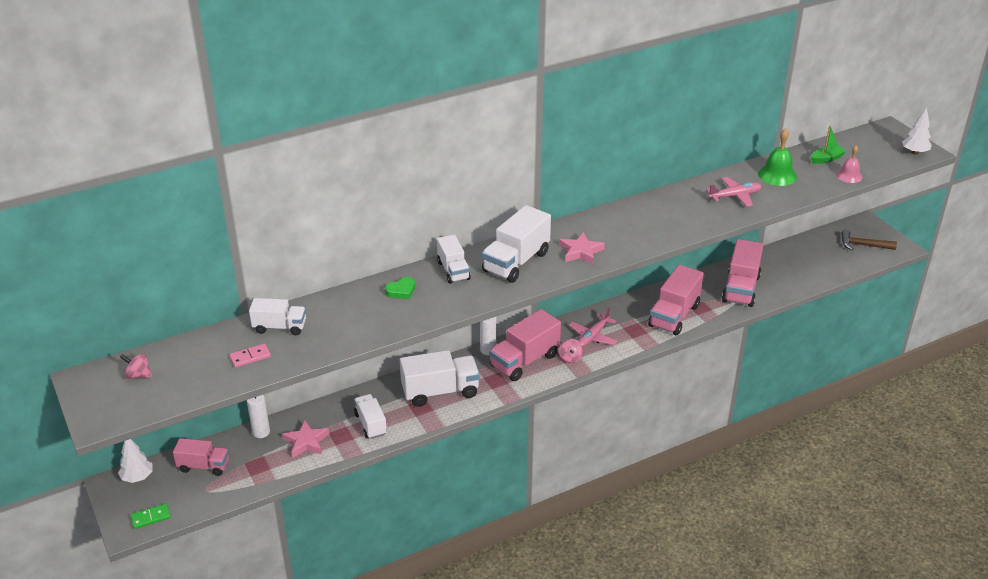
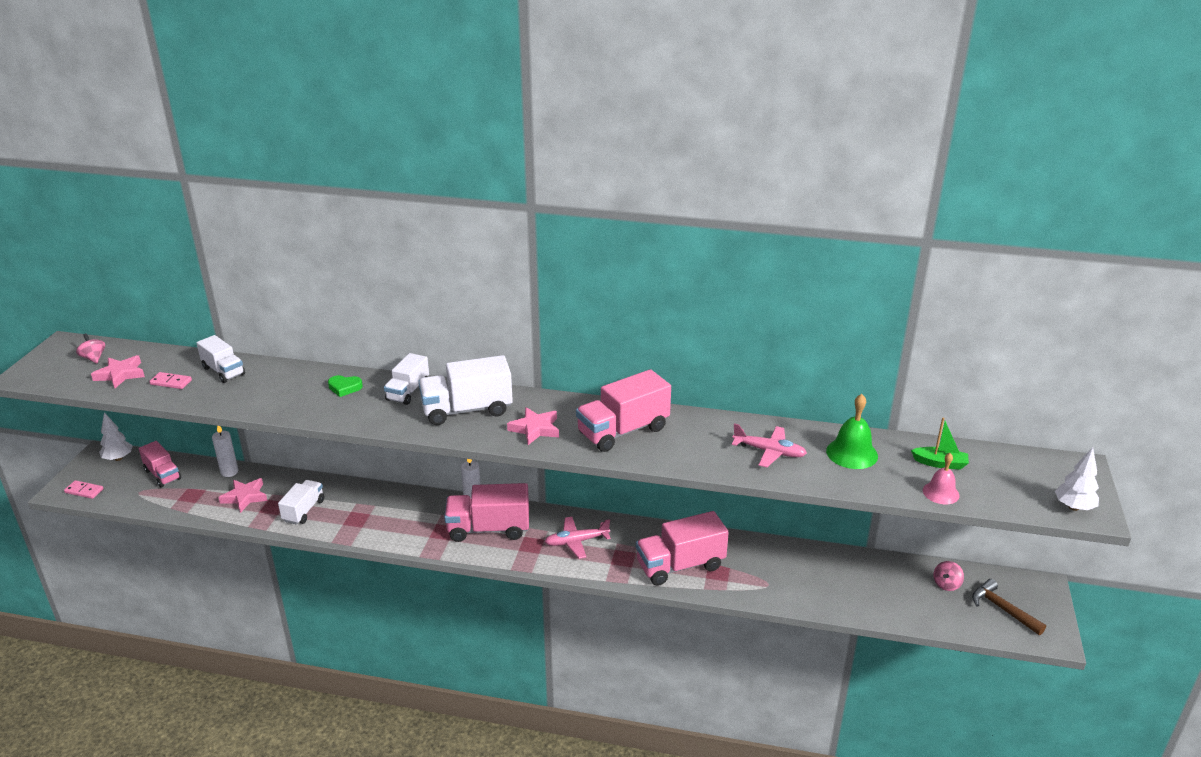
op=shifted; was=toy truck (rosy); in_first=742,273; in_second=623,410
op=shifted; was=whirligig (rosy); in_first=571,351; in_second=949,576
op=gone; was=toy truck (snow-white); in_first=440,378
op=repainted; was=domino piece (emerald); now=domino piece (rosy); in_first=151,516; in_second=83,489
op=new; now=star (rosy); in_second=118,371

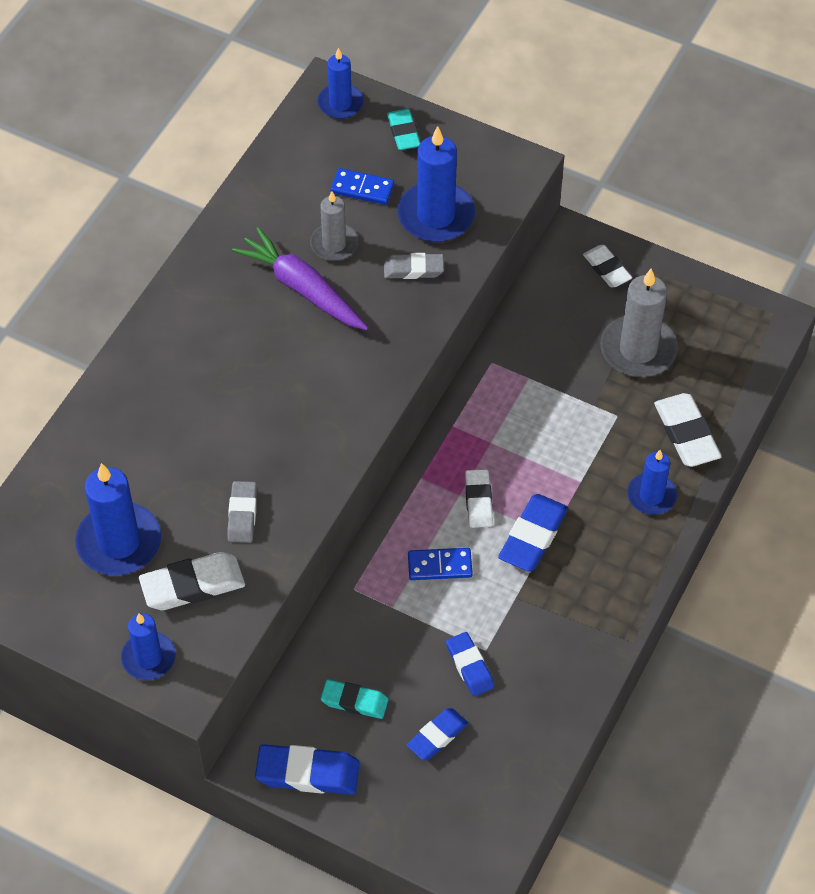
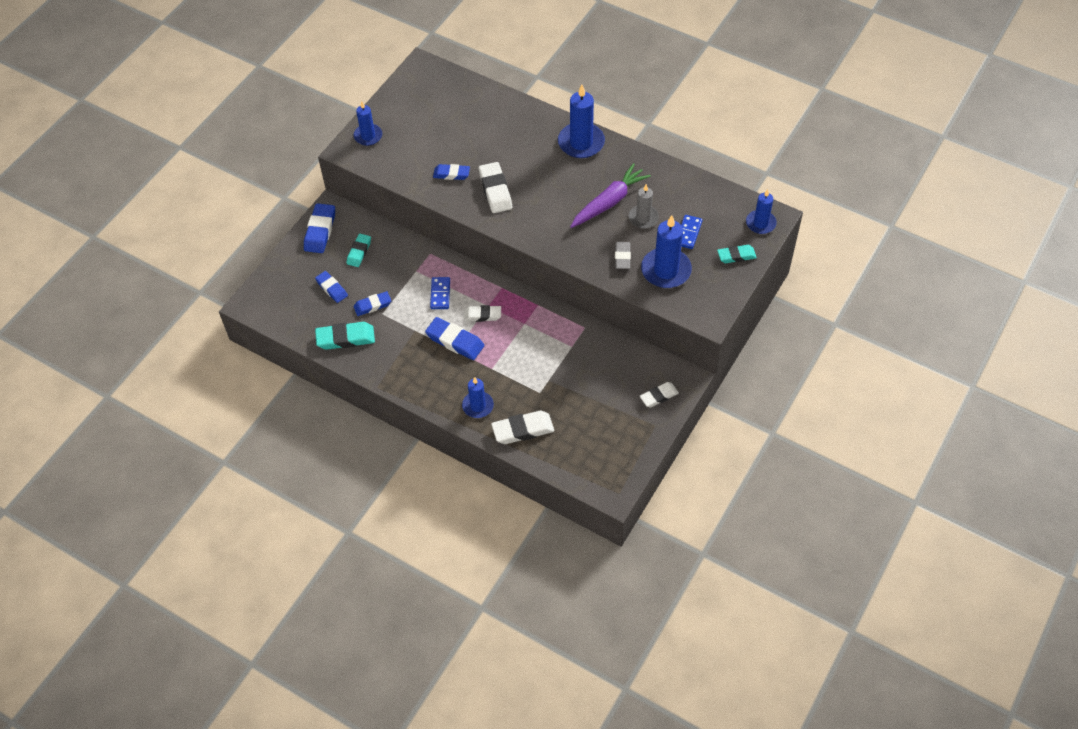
op=gone; was=pillar candle (gray); in_first=639,322
op=shifted; was=pillar candle (blue); in_first=118,519; in_second=581,121
op=repainted; was=gum eraser (gray); now=gum eraser (blue); in_first=242,512; in_second=451,172
op=shifted; was=gum eraser (snow-white); in_first=192,581; in_second=495,187
op=new; now=gum eraser (teal); in_second=345,336

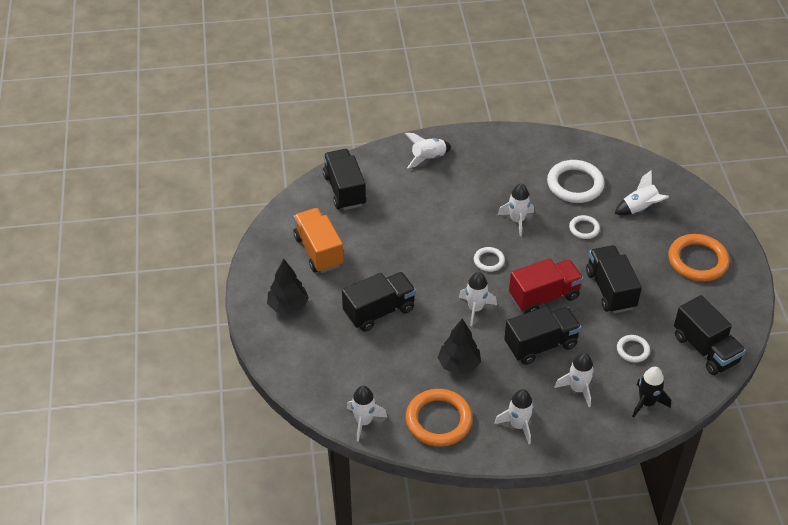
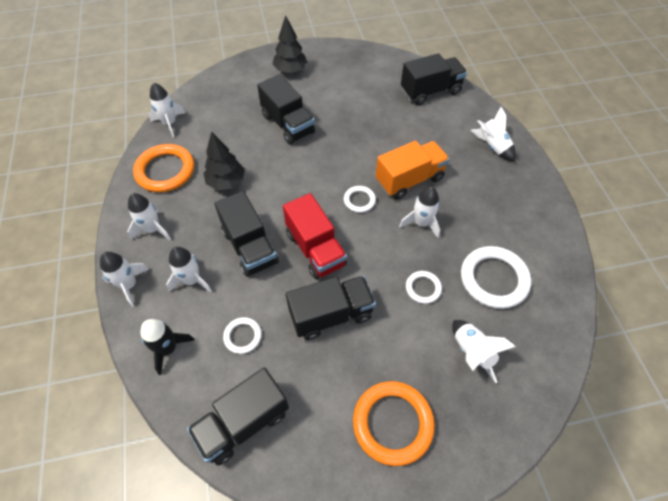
op=shifted; was=toy truck (orange-coloured); in_first=318,240; in_second=413,170
op=shifted; was=rocket (snow-white); in_first=478,299; in_second=124,279

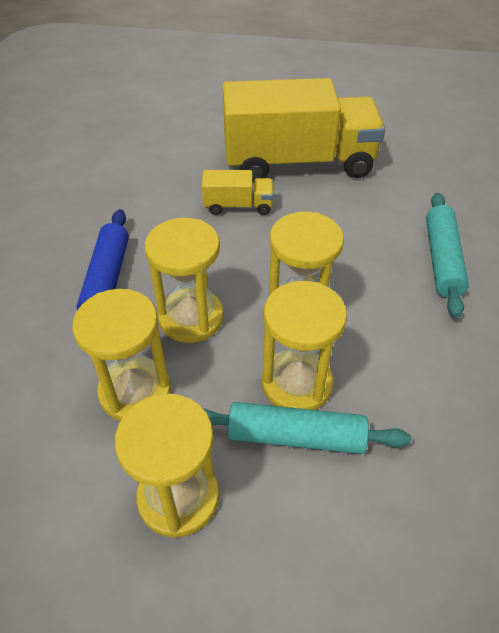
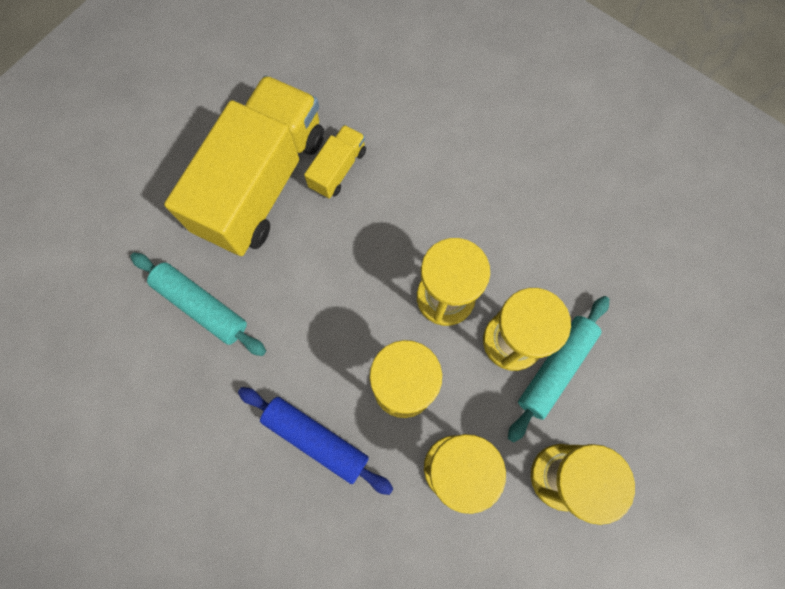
op=shifted; was=toy truck (golden); in_first=238,192; in_second=335,162
op=shifted; was=pastry roller (teal); in_first=447,255; in_second=198,304

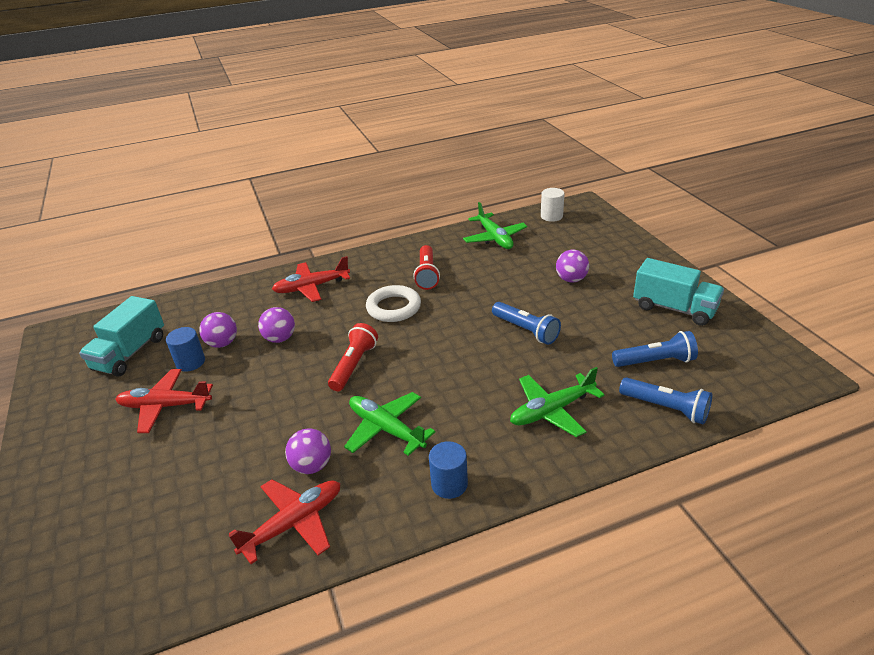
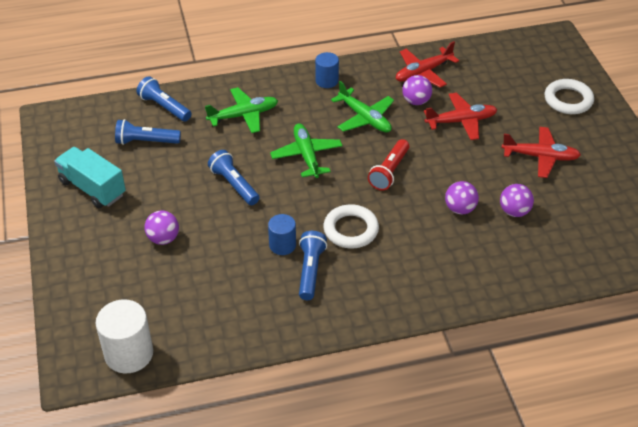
op=scaled; was=cylinder (snow-white); in_first=553,205; in_second=124,336; ratio=1.65
op=shifted; was=toy plane (emerald); in_first=495,225; in_second=306,150
op=repainted; was=torch (scarlet); now=torch (blue); in_first=426,267; in_second=313,265
op=shifted; was=toy plane (scarlet); in_first=311,279; in_second=460,116
op=gone; was=toy truck (teal); in_first=121,336
op=shifted; was=cylinder (blue); in_first=185,349; in_second=282,234
op=new; now=torus (snow-white); in_second=569,96

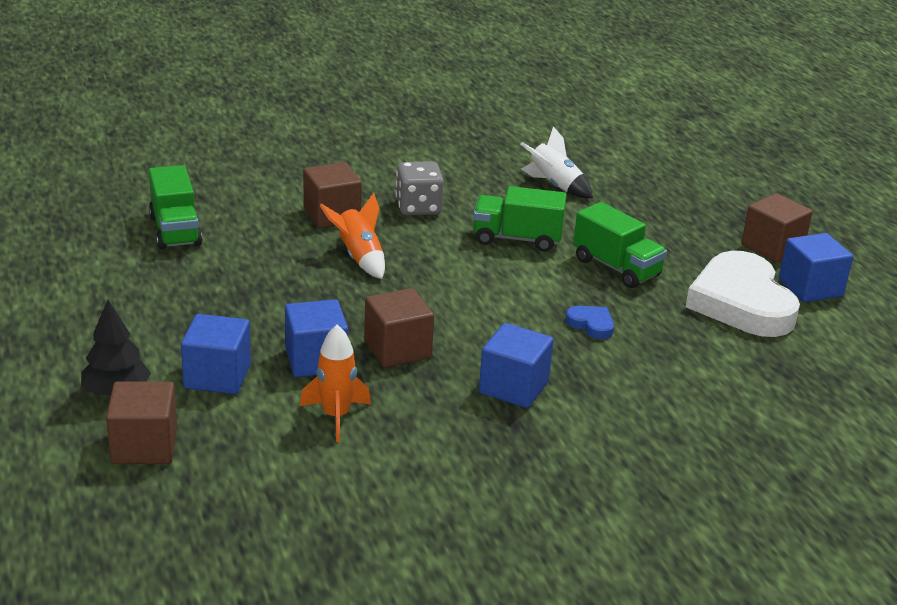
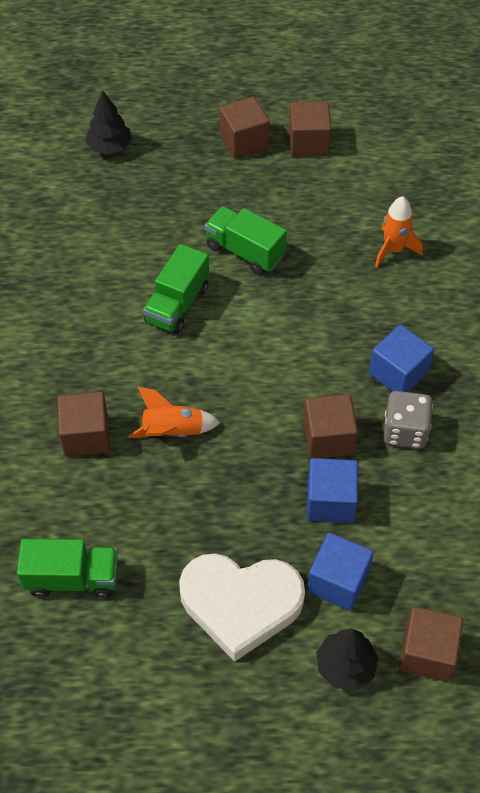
op=gone; was=rocket (snow-white); in_first=557,162
op=shifted; was=game die (gray); in_first=419,188; in_second=408,420
op=rotated; was=toy truck (emerald); in_first=620,245; in_second=246,240; clockwise=-120
op=repainted; was=block (blue); now=block (dark brown); in_first=816,267; in_second=310,129
op=shifted; was=heart shape (snow-white); in_first=743,294; in_second=242,607
op=gone; was=heart shape (blue); in_first=589,322
op=shifted; was=rocket (orange-coloured); in_first=335,383; in_second=399,231
op=new; now=toy tree (ebony); in_second=108,122

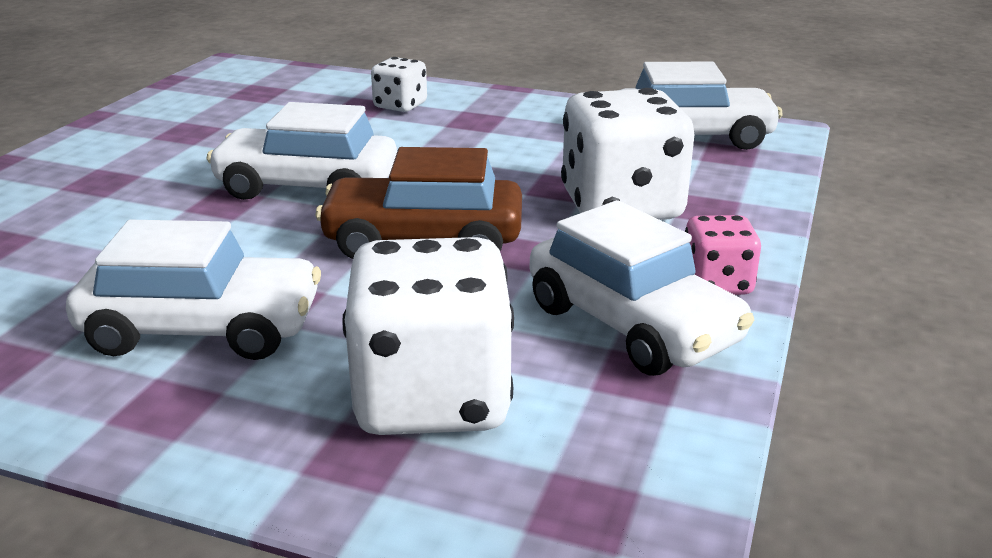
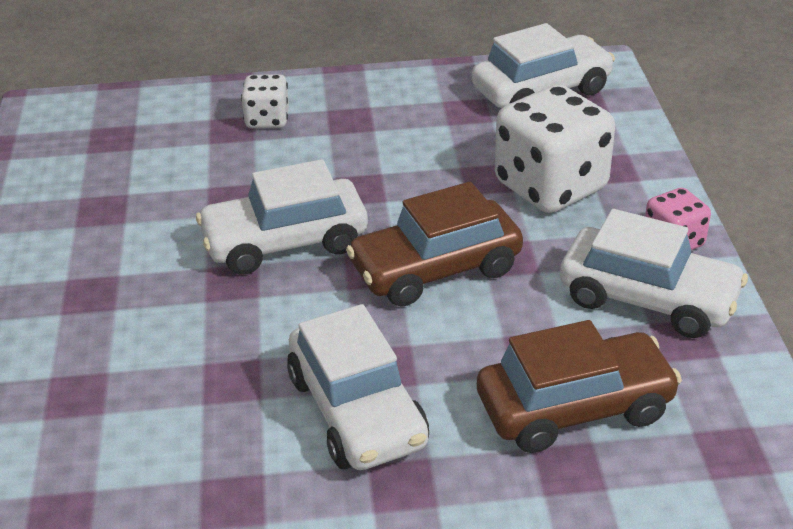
op=rotated; was=car (snow-white); in_first=193,290; in_second=358,387; clockwise=90
op=swapped; was=game die (snow-white); now=car (dark brown); in_first=428,336; in_second=579,386

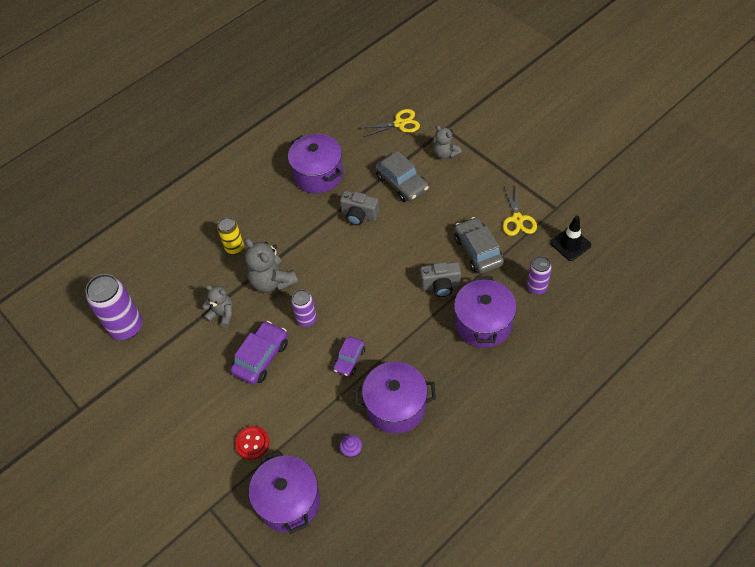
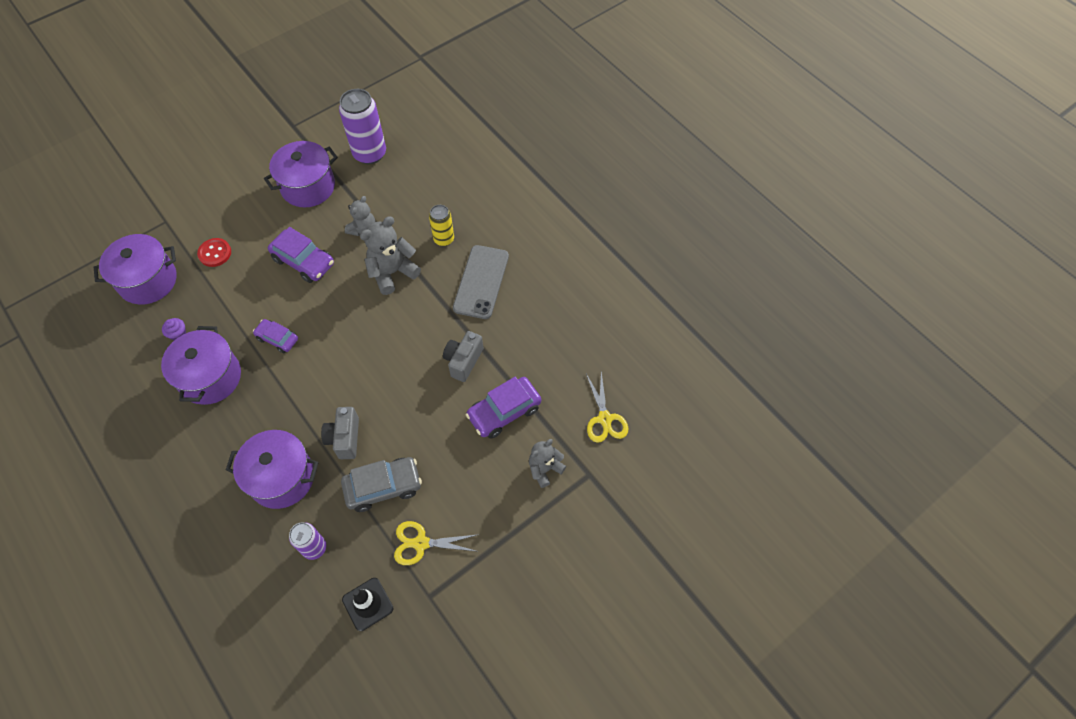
op=shifted; was=cooking pot (purple); in_first=315,163; in_second=301,174
op=repainted; was=car (gray); now=car (purple); in_first=402,176; in_second=503,408
op=gone; was=soda can (purple); in_first=304,308
op=new; now=phone (gray); in_second=481,282

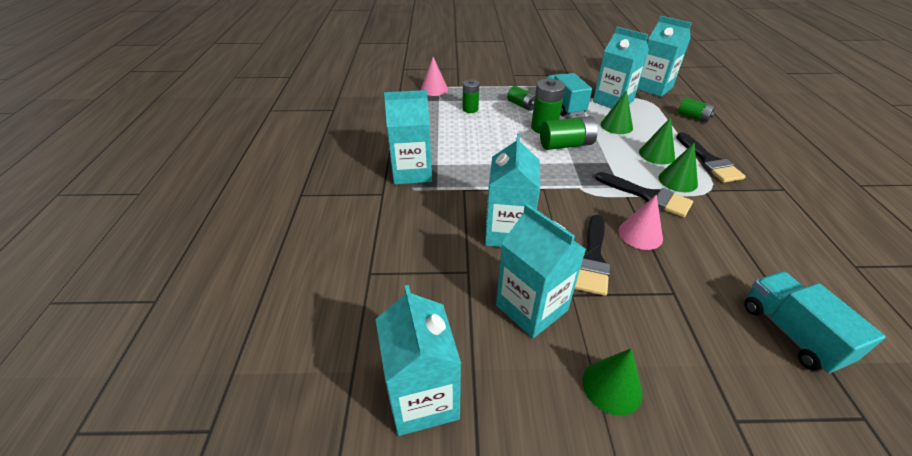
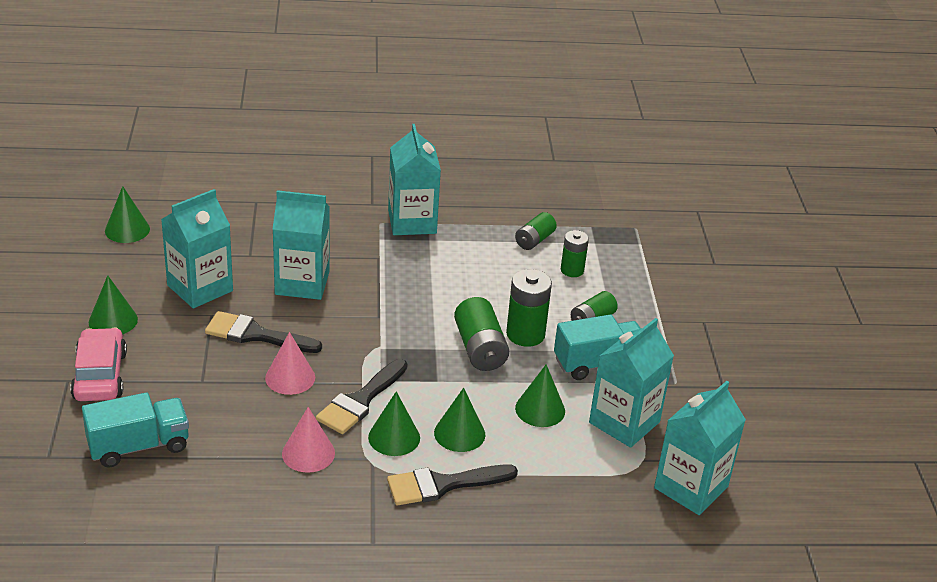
op=shifted; was=solid cone (rosy); in_first=434,76; in_second=308,440
op=shifted; was=power cell (emerald); in_first=696,110; in_second=536,231
op=swapped; was=milk carton (teal); now=solid cone (emerald); in_first=418,360; in_second=127,214
op=new; now=car (rosy); in_second=98,364

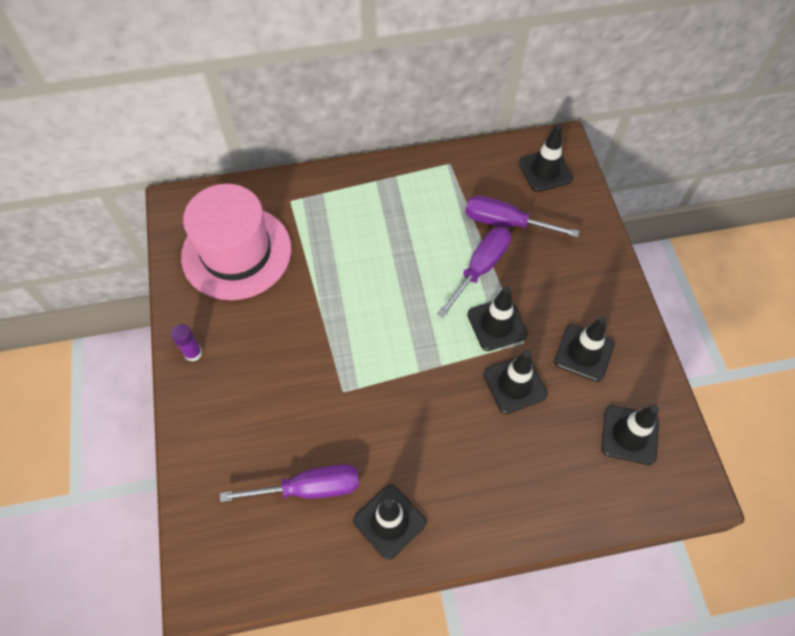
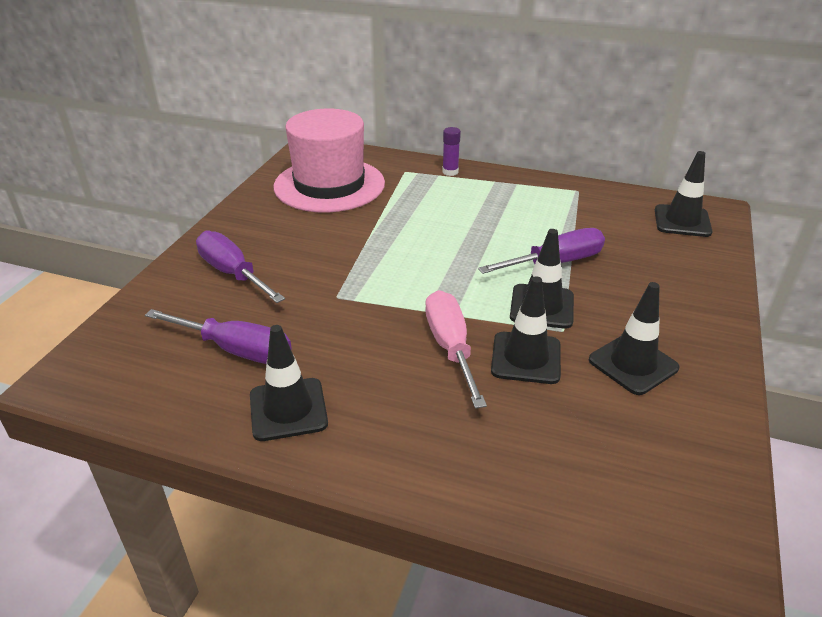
op=shifted; was=screwdriver (purple); in_first=522,216; in_second=240,267
op=shifted; was=stick of glue (purple); in_first=186,343; in_second=451,151
op=gone; was=road cone (ebony); in_first=630,435
op=new; now=screwdriver (rosy); in_second=456,349

